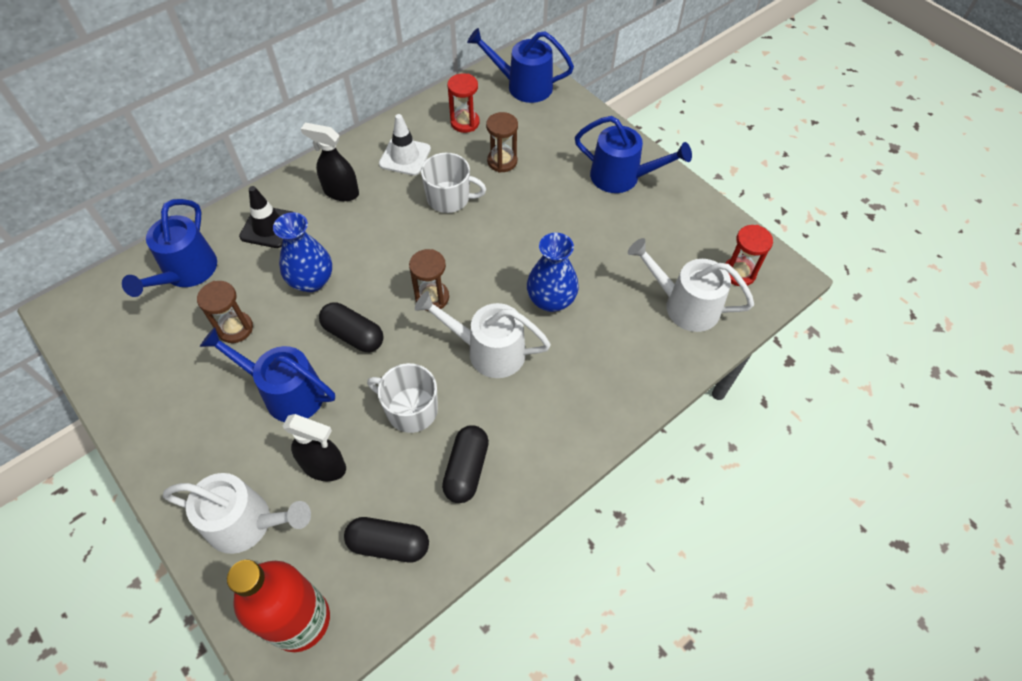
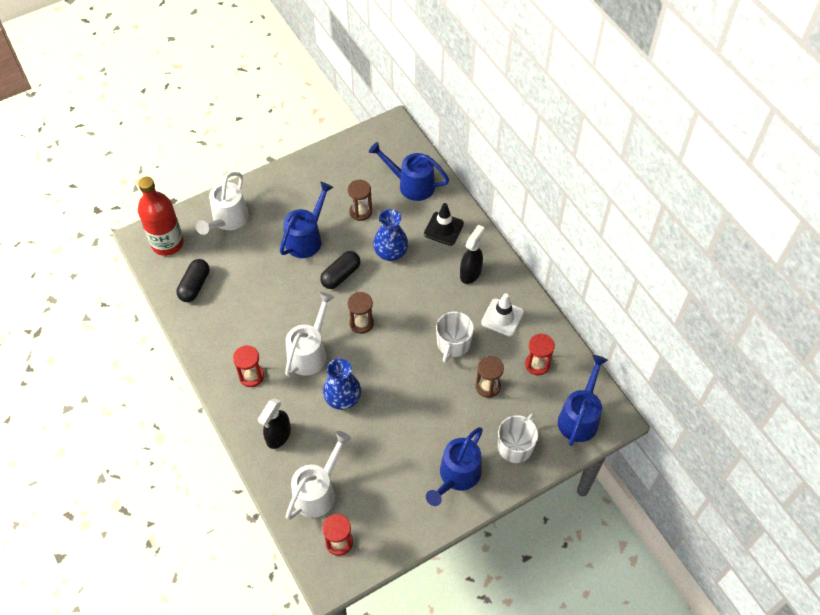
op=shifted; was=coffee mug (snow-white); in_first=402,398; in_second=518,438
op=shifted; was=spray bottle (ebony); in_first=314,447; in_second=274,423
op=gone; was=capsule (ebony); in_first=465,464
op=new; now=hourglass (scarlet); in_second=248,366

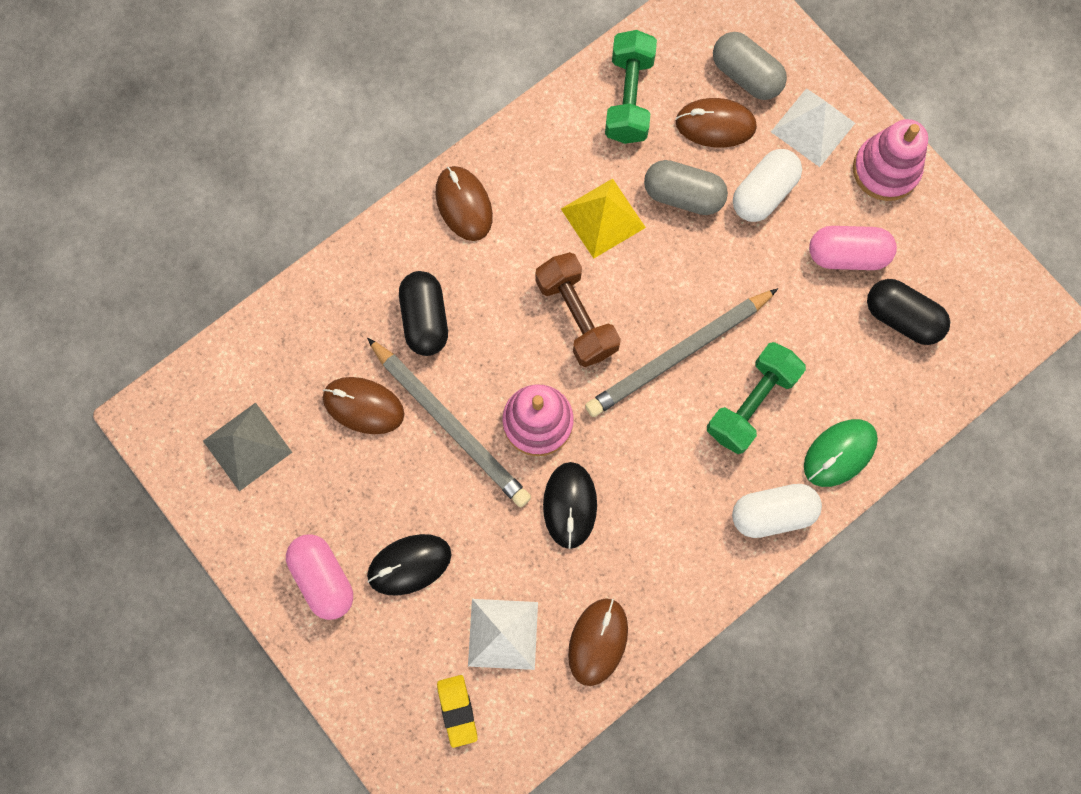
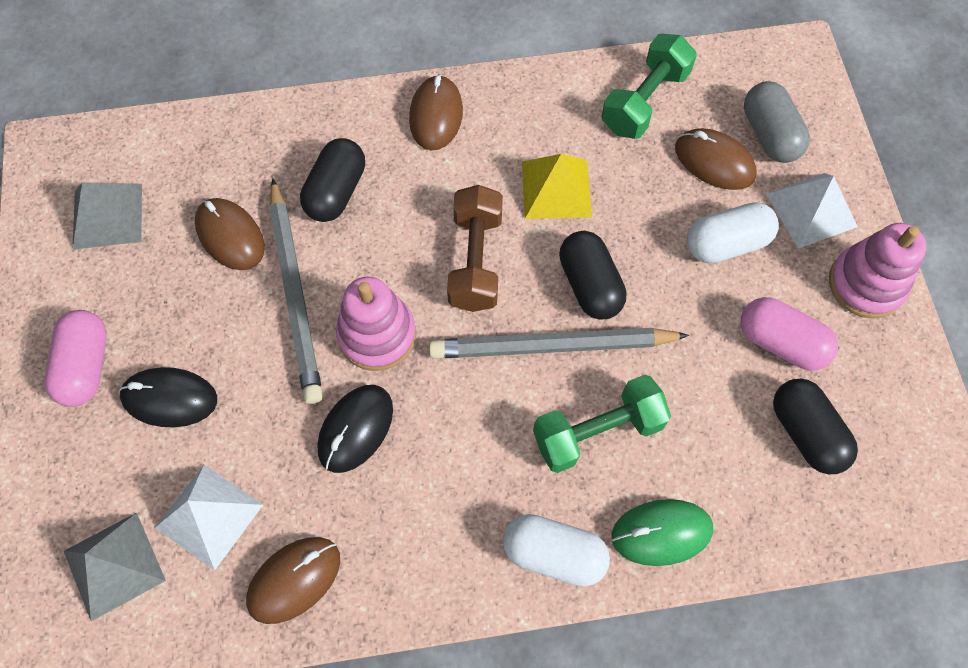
op=gone; was=capsule (gray); in_first=686,187
op=swapped; was=gum eraser (golden); now=pyramid shape (gray); in_first=457,711; in_second=115,567
op=new; now=capsule (ebony); in_second=592,275

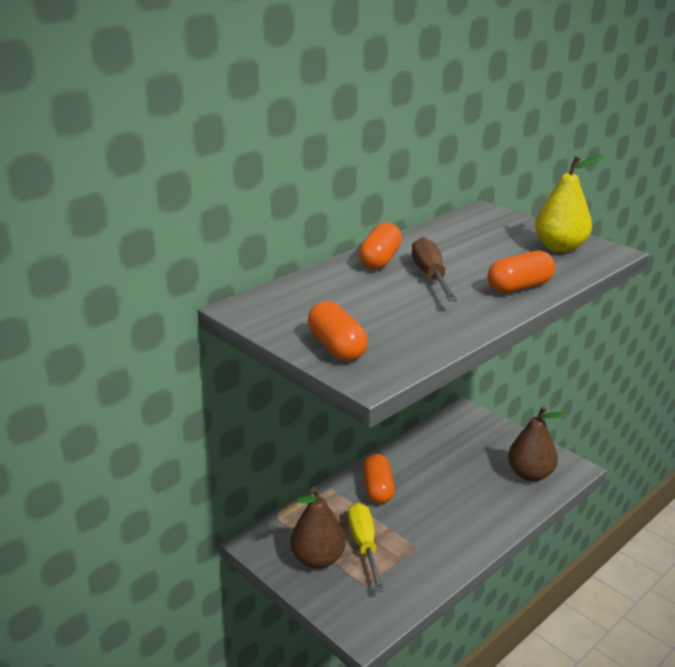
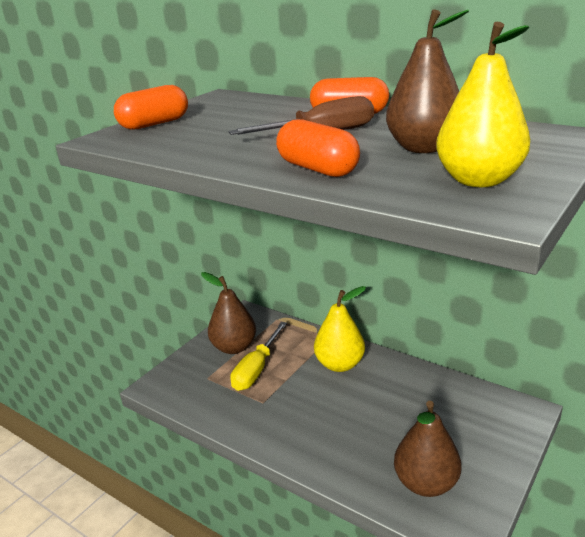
op=swapped; was=capsule (orange-coloured); now=toy pear (golden); in_first=379,479; in_second=340,329
op=rotated; was=screwdriver (golden); in_first=366,547; in_second=258,356; clockwise=135
op=new; now=toy pear (dark brown); in_second=427,81

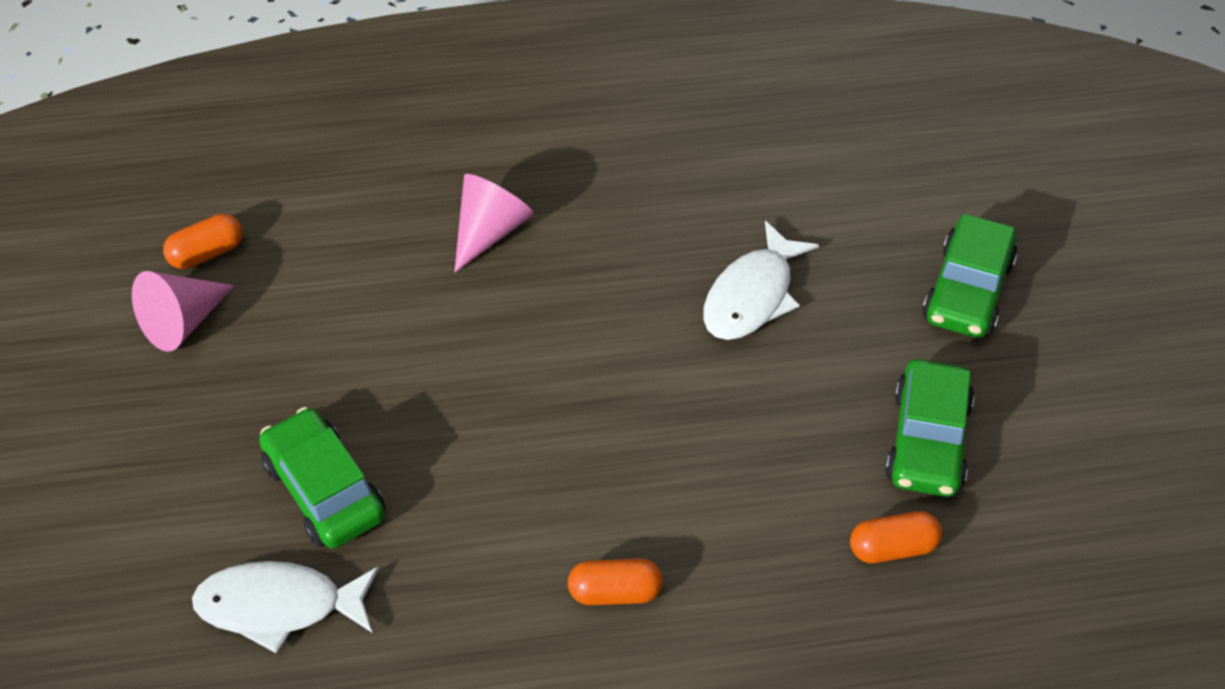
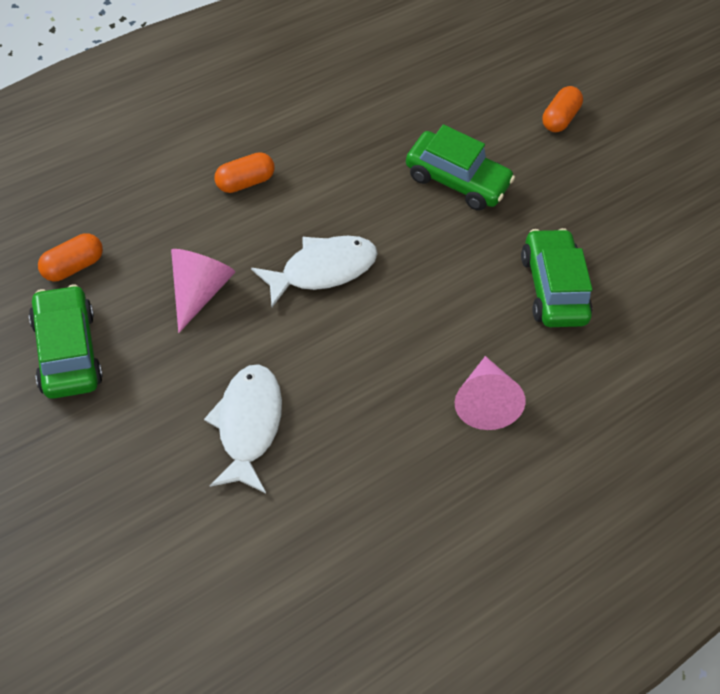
op=shifted; was=capsule (orange-coloured); in_first=202,241; in_second=562,109
op=shifted; was=car (emerald); in_first=969,276; in_second=556,277
op=shifted; was=solid cone (rosy); in_first=183,311; in_second=203,291
op=shifted; was=fish (snow-white); in_first=285,607; in_second=314,271

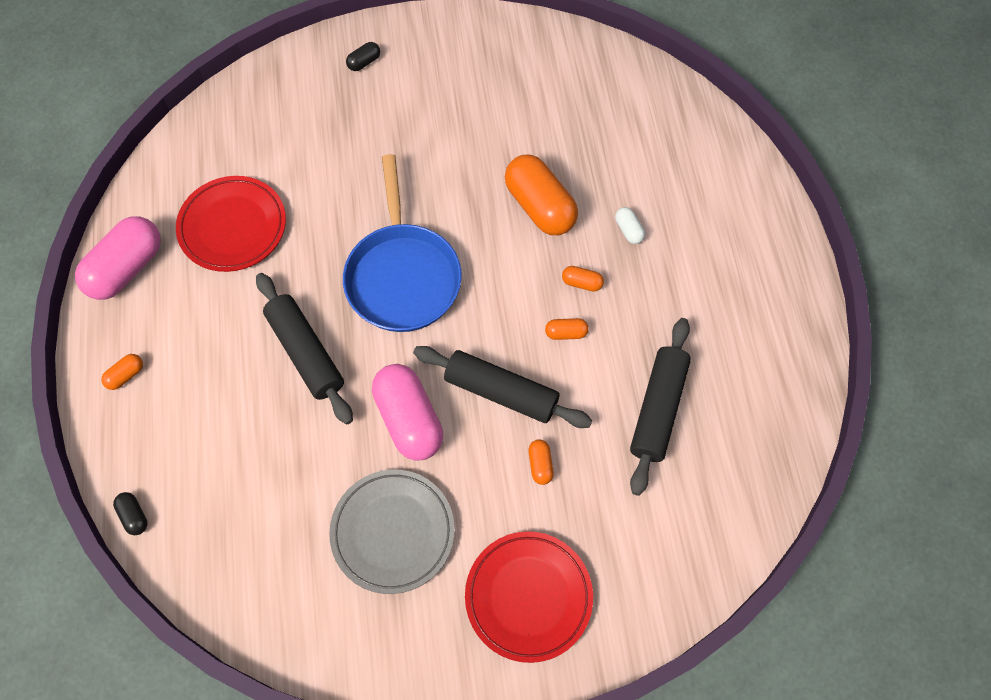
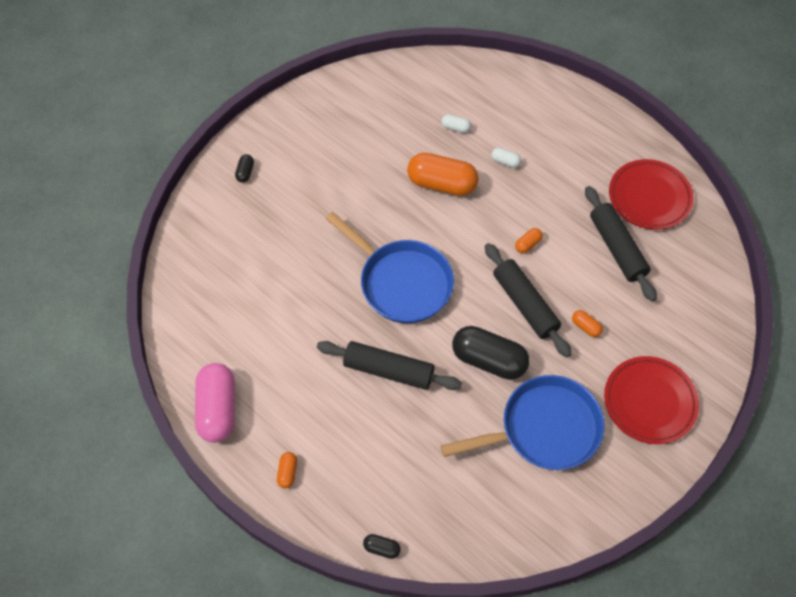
op=shifted; was=plate (scarlet); in_first=231,224; in_second=651,194
op=gone; was=capsule (orange-coloured); in_first=583,279
op=rotated; was=pastry roller (ebony); in_first=502,387; in_second=528,300; clockwise=75
op=repainted; was=capsule (rosy); now=capsule (ebony); in_first=407,412; in_second=491,353
op=swapped; was=plate (gray); now=frying pan (blue); in_first=392,531; in_second=522,422
op=new; now=capsule (snow-white); in_second=456,123

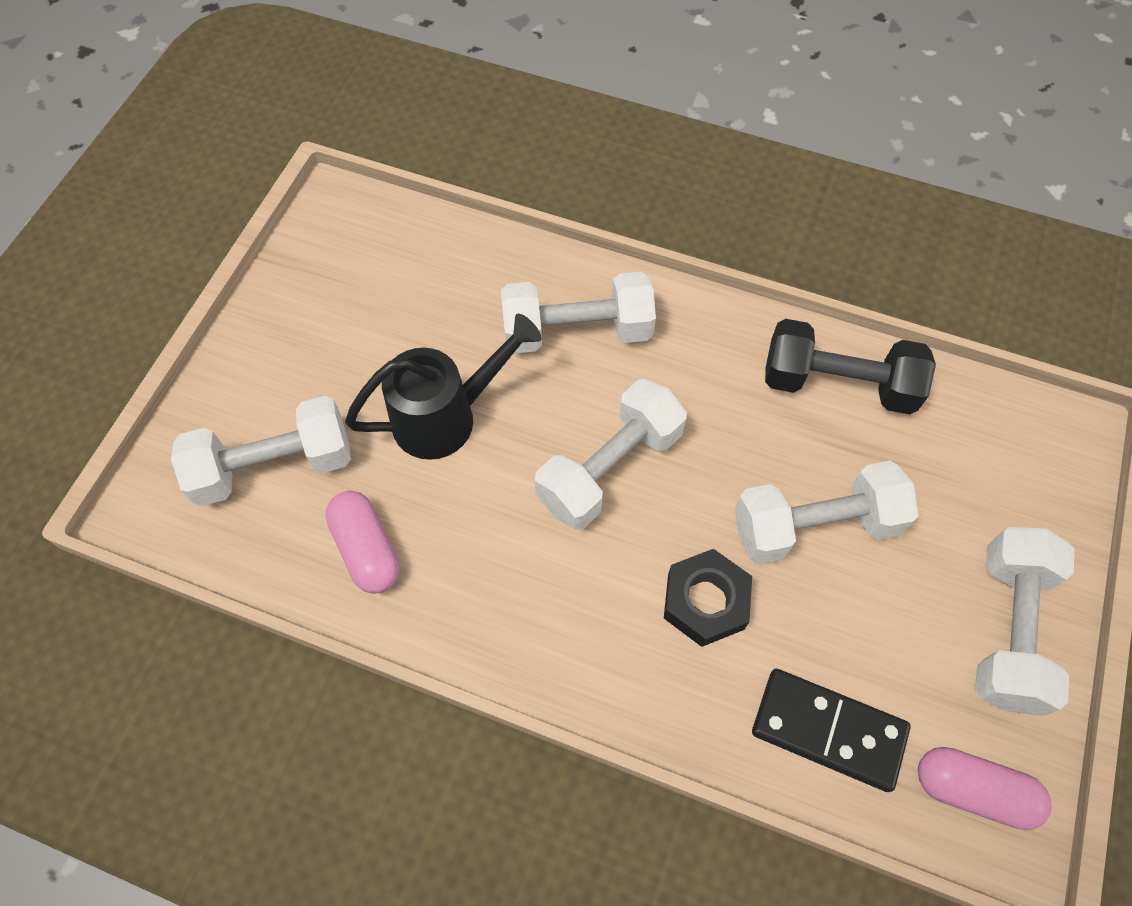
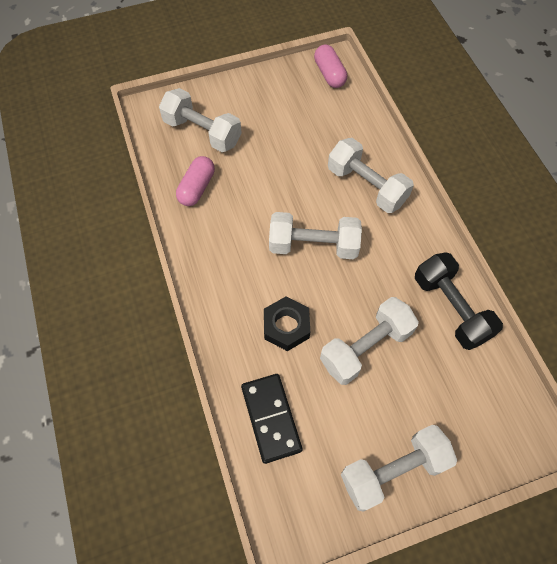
op=gone; was=watering can (ebony); in_first=443,387
op=rotated; was=dumbbell (snow-white); in_first=827,512; in_second=369,341; clockwise=-75
op=shifted; was=capsule (rosy); in_first=984,788; in_second=330,66

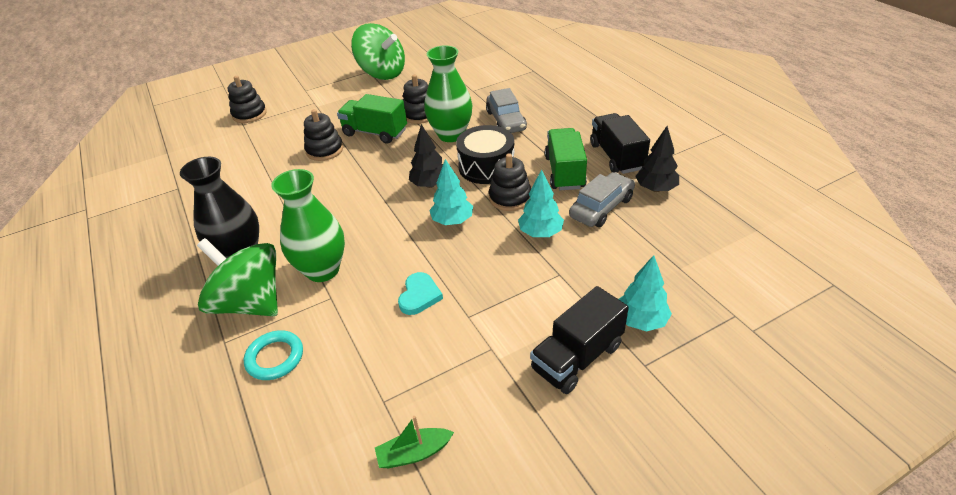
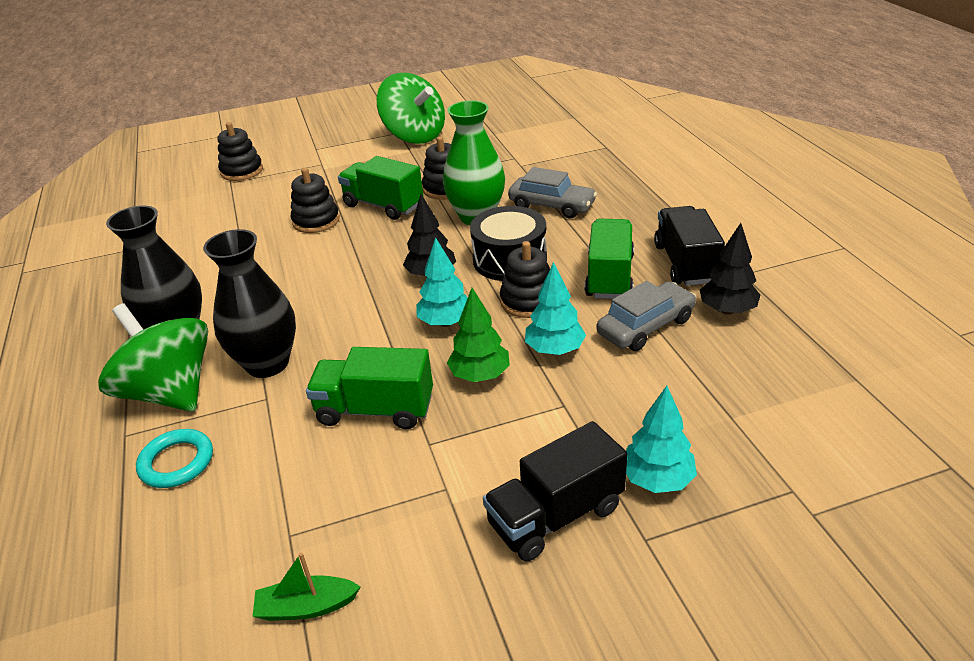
op=rotated; was=car (gray); in_first=506,110; in_second=552,192; clockwise=-60
op=repainted; was=vase (emerald); now=vase (ebony); in_first=308,225; in_second=249,303
op=swapped; was=heart shape (teal); now=toy truck (emerald); in_first=420,293; in_second=369,388
op=new; now=toy tree (emerald); in_second=478,335

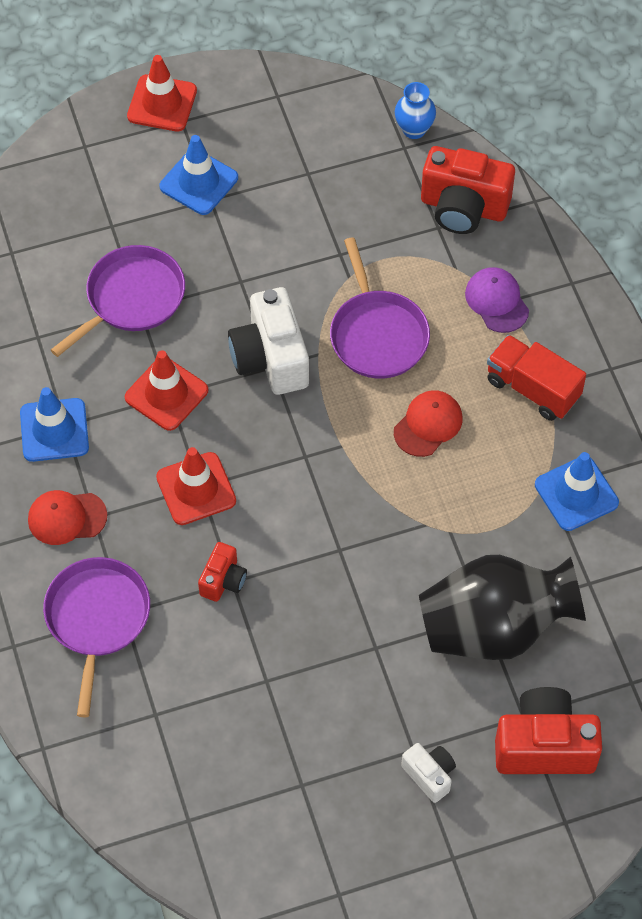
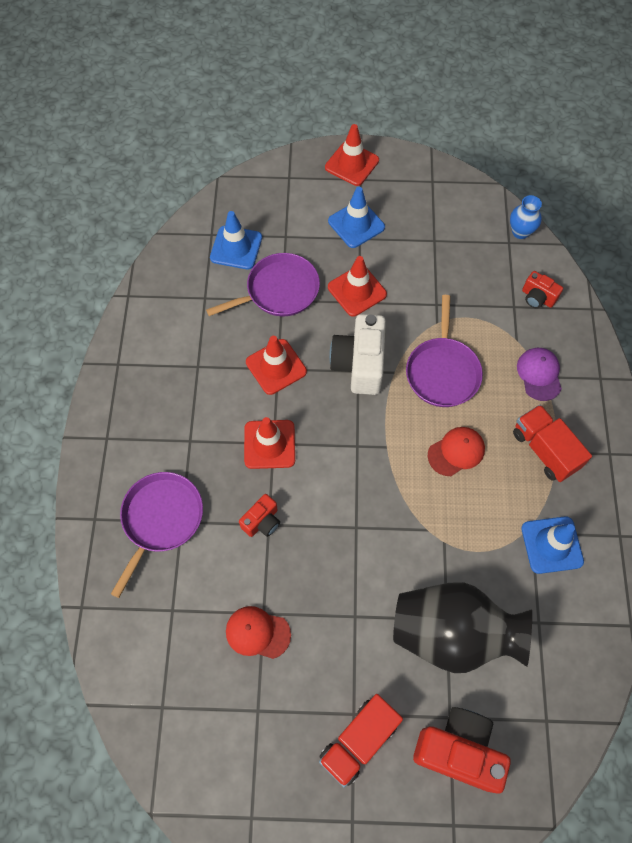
op=scaled; was=compact camera (scarlet); in_first=468,190; in_second=542,290; ratio=0.53
op=shifted; was=road cone (blue); in_first=54,424; in_second=236,240
op=shifted; was=peaked cap (scarlet); in_first=67,517; in_second=258,632
op=swapped; was=compact camera (snow-white); now=toy truck (scarlet); in_first=428,773; in_second=361,741
op=new; now=road cone (scarlet); in_second=357,286

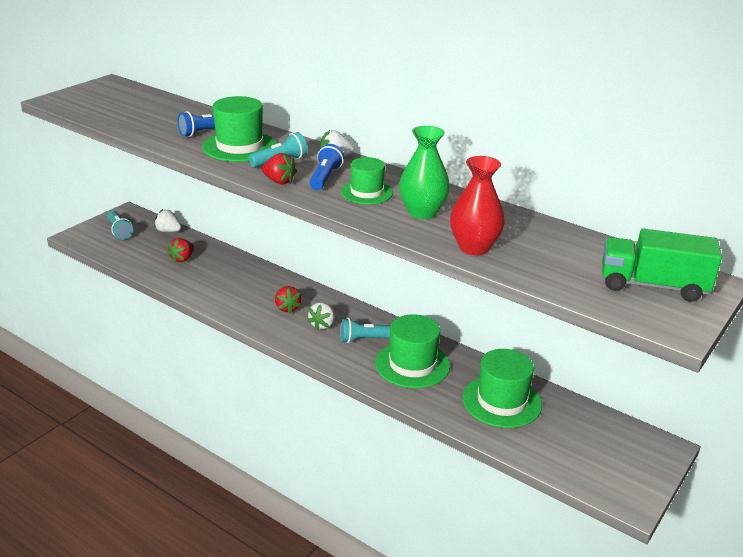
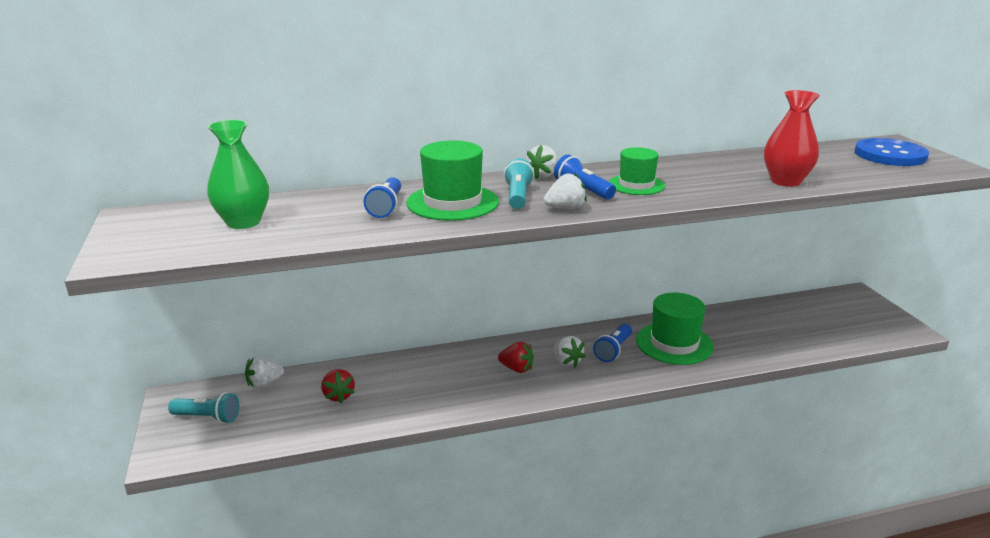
op=shifted; was=vase (emerald); in_first=424,172; in_second=238,174
op=repainted; was=toy strawberry (scarlet); now=toy strawberry (snow-white); in_first=279,168; in_second=565,190
op=swapped; was=toy truck (emerald); now=button (blue); in_first=662,265; in_second=892,152
op=repainted; was=torch (teal); now=torch (blue); in_first=365,330; in_second=612,343
op=gone; was=hat (emerald); in_first=502,388

